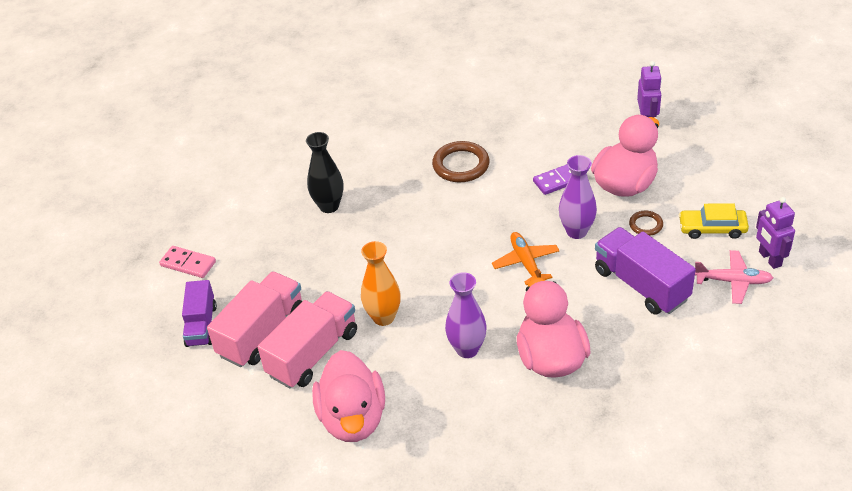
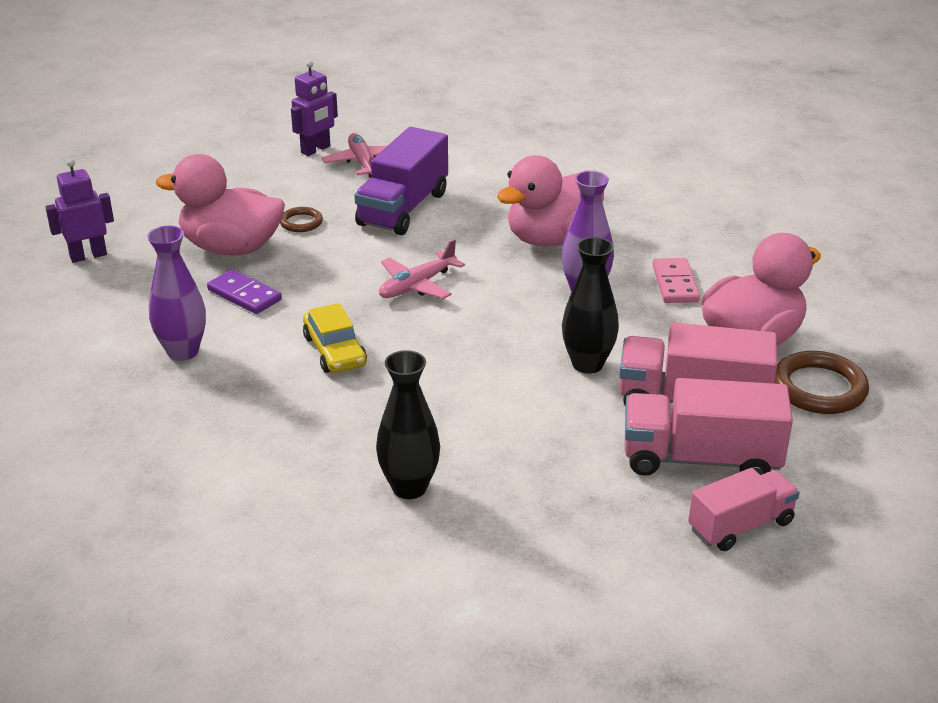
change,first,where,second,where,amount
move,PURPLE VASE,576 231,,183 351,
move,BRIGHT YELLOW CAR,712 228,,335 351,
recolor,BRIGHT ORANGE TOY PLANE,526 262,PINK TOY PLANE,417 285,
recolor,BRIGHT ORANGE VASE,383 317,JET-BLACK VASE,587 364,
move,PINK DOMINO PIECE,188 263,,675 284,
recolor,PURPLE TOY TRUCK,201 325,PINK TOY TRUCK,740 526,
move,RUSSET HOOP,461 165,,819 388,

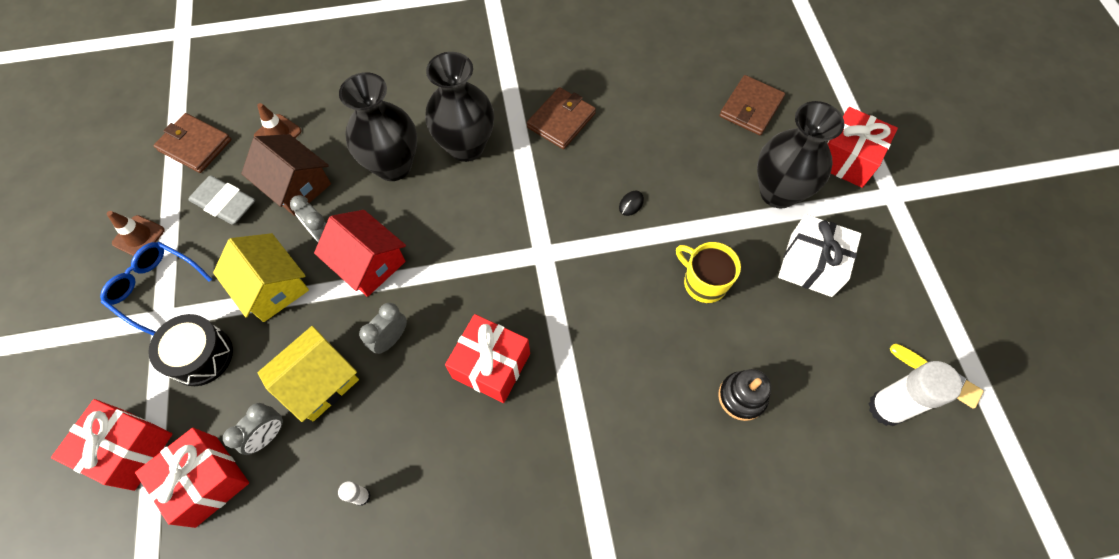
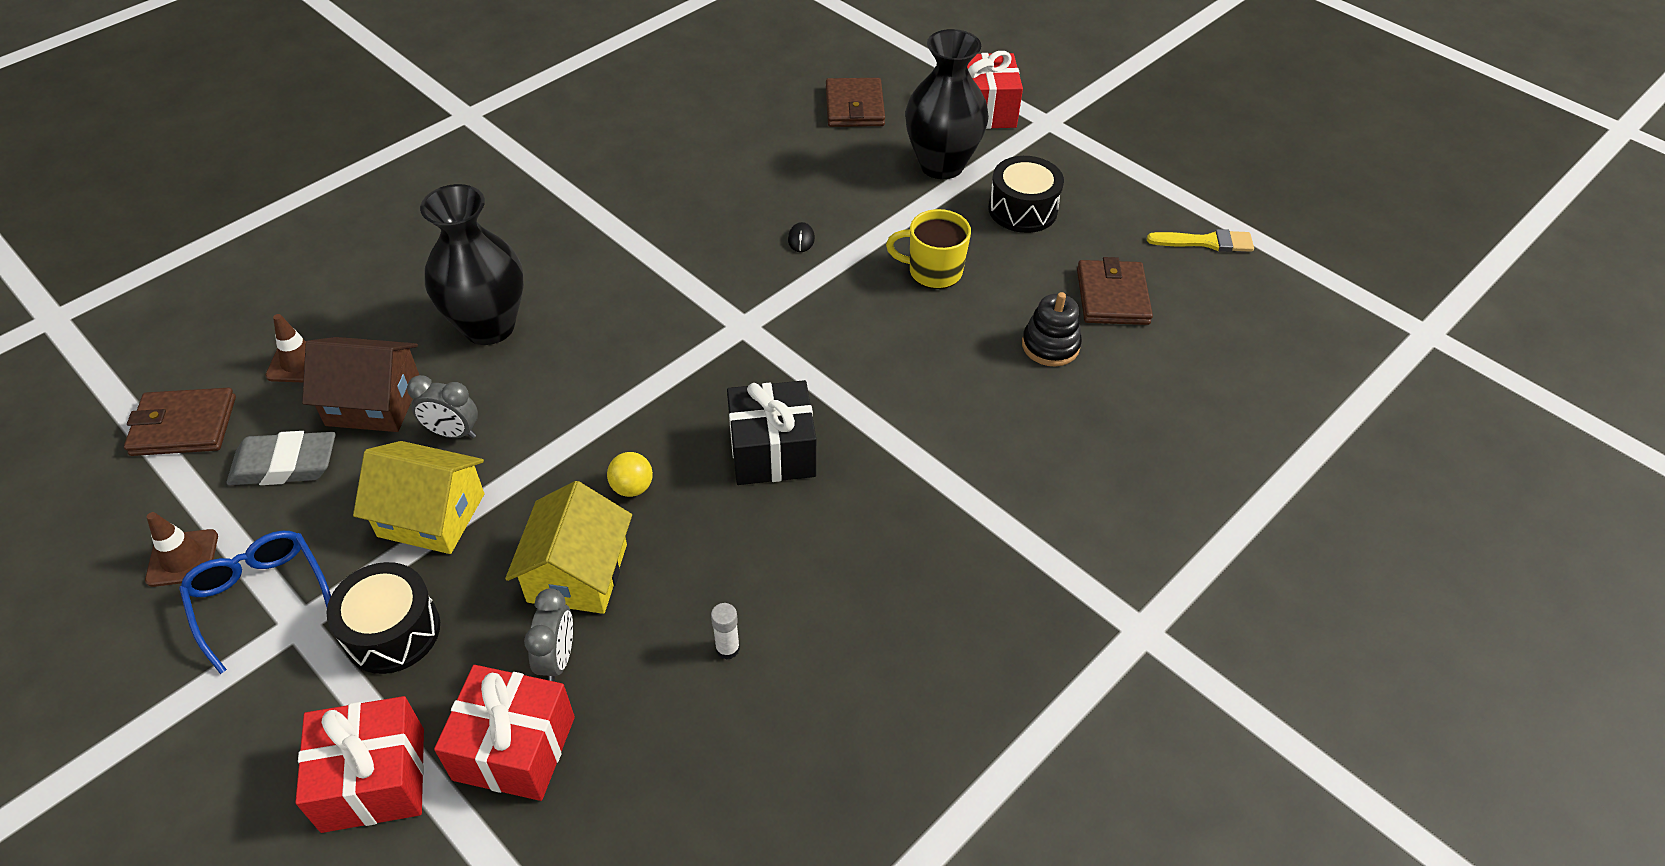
change,first,where,second,where,amount
rotate,COBALT GLASSES,156 288,,260 598,60 degrees clockwise
replace,GRAY CLOCK,391 339,BRIGHT YELLOW PLAY BALL,632 487,
recolor,RED GIFT,491 365,JET-BLACK GIFT,772 451,
replace,SNOW-WHITE GIFT,811 265,JET-BLACK SNARE DRUM,1022 209,
move,RUSSET BILLFOLD,561 120,,1112 296,
delete,RED TOY HOUSE,368 263,,,
delete,JET-BLACK VASE,466 146,,,
delete,SNOW-WHITE GLUE,886 408,,,

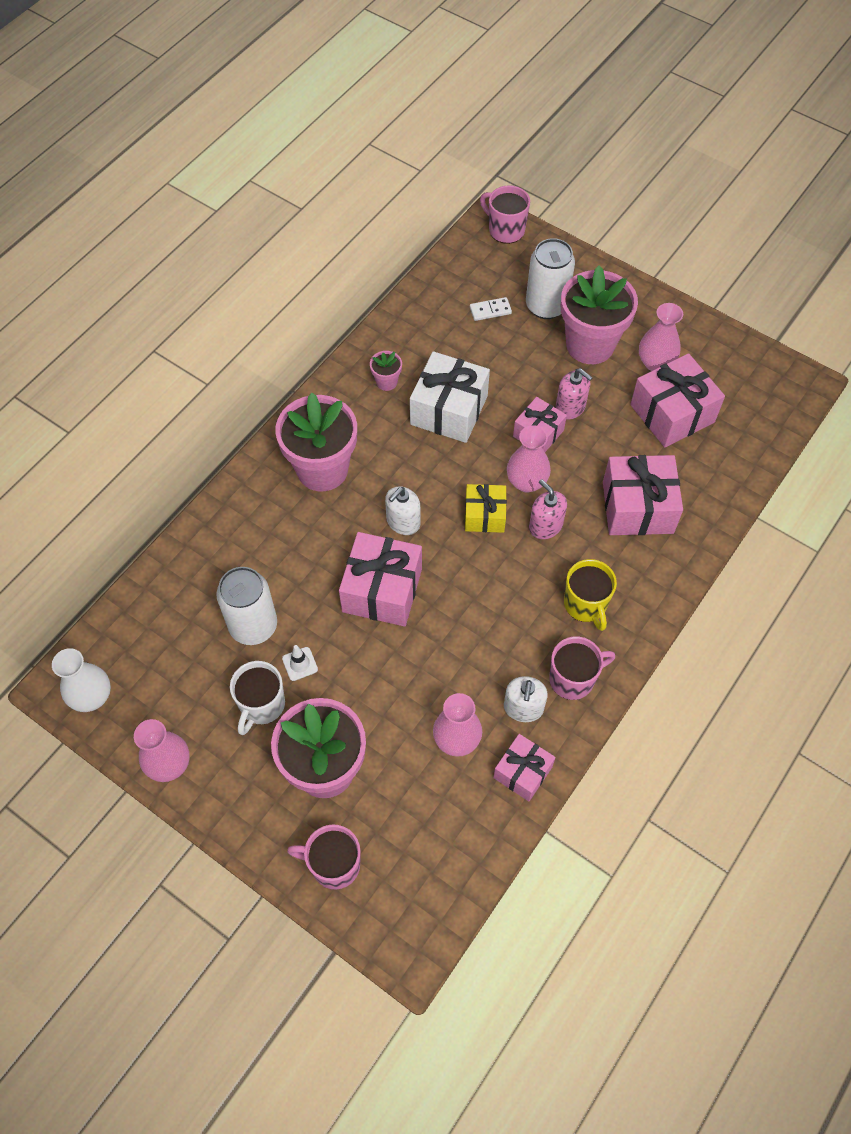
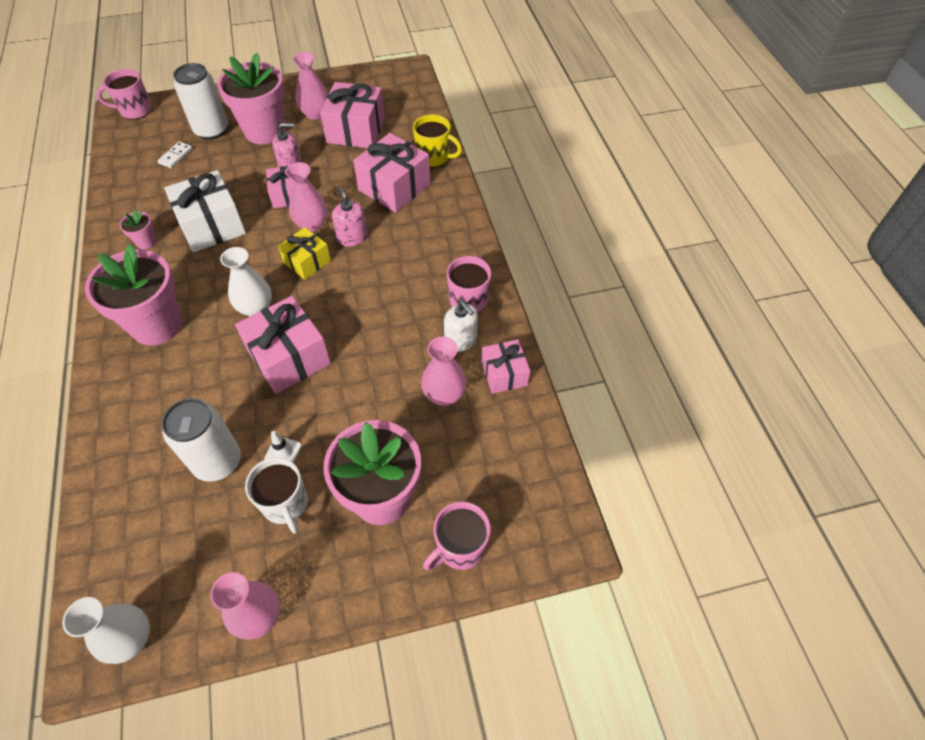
change,first,where,second,where,amount
replace,SNOW-WHITE SOAP DISPENSER,403 522,SNOW-WHITE VASE,256 308,
rotate,PINK SOAP DISPENSER,545 526,,352 237,60 degrees clockwise
move,BRIGHT YELLOW TEA MUG,586 605,,434 157,

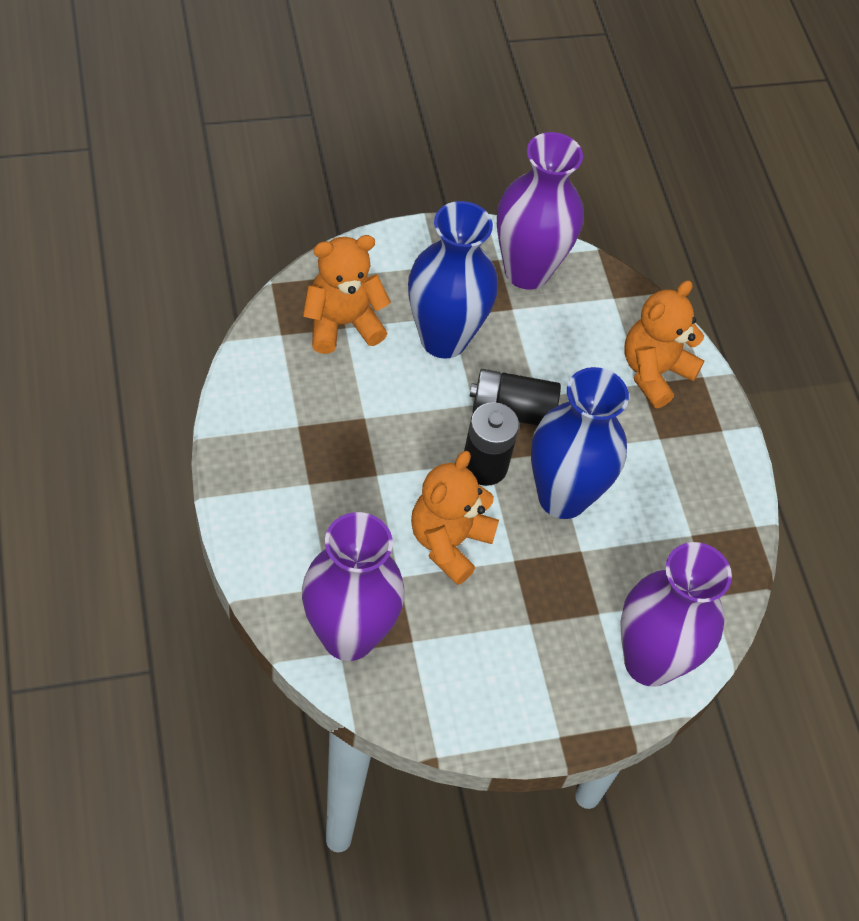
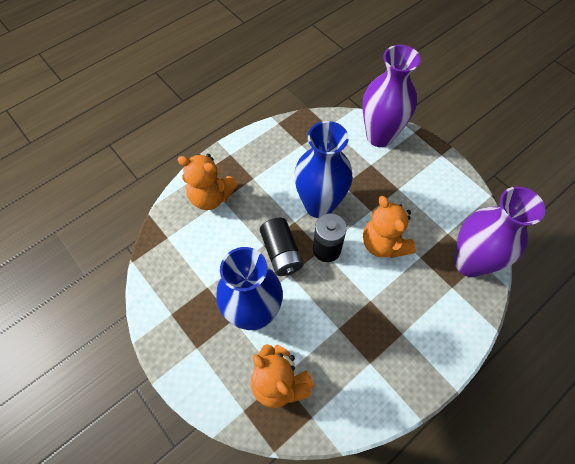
change,first,where,second,where,amount
rotate,BRIGHT ORANGE STUFFED BEAR,449 542,,383 244,60 degrees clockwise
delete,PURPLE VASE,527 271,,,

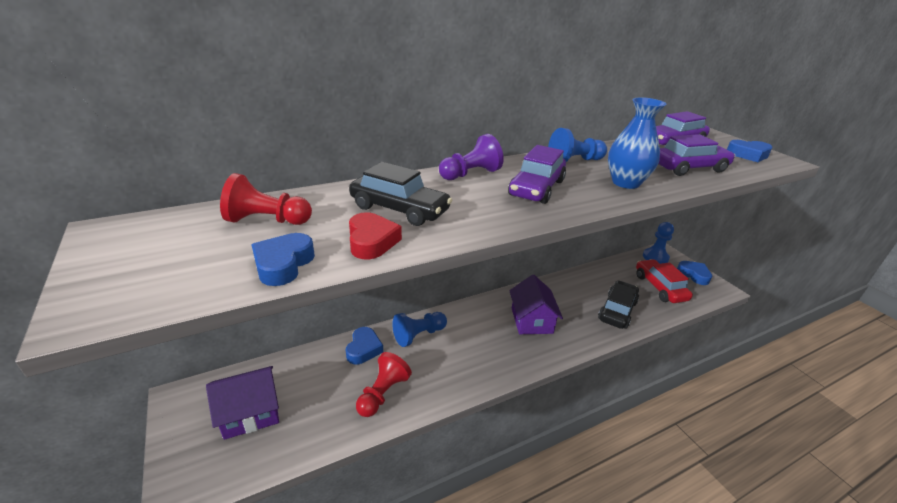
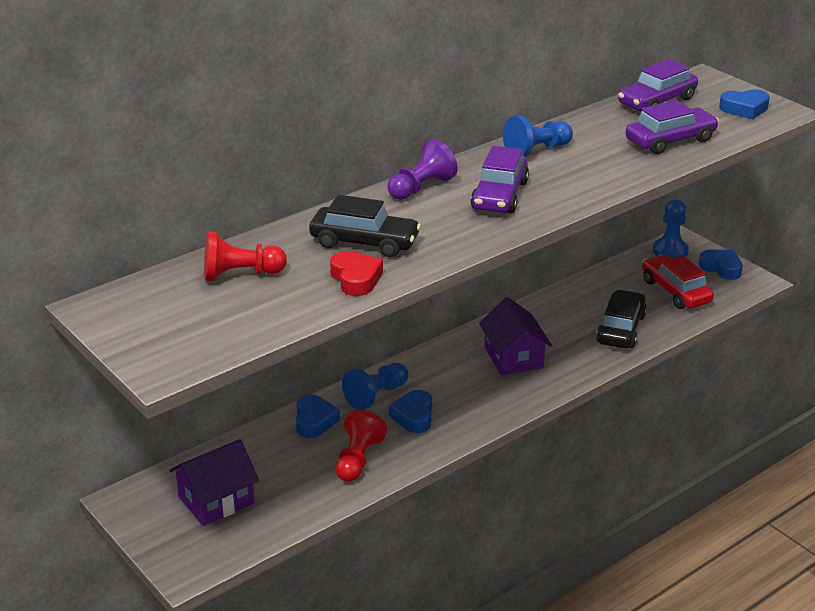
change,first,where,second,where,amount
move,COBALT HEART,283 264,,413 416,
delete,COBALT VASE,625 183,,,

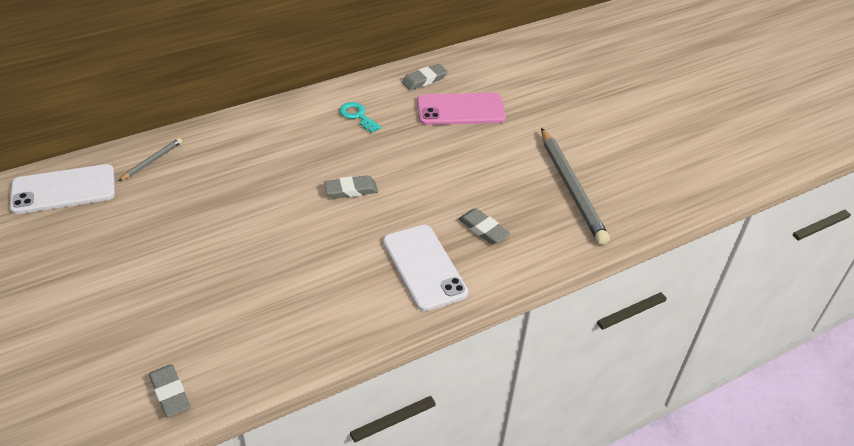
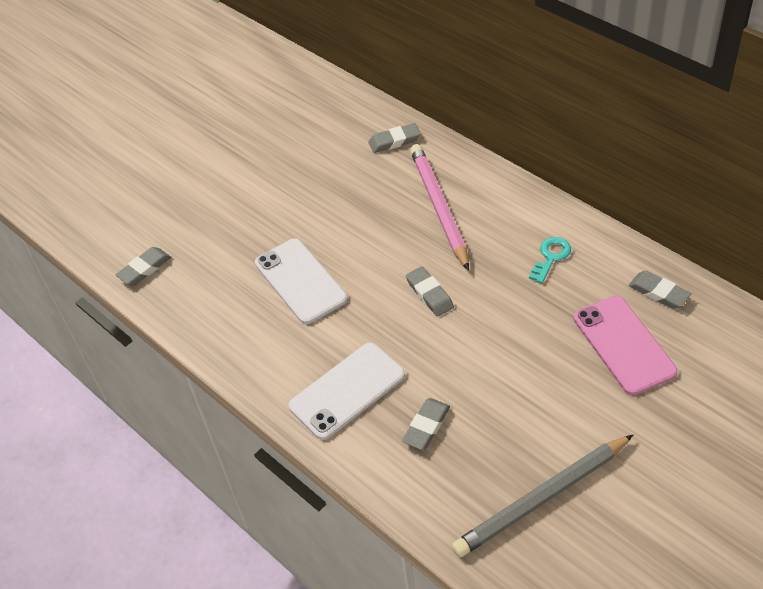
change,first,where,second,where,amount
move,SNOW-WHITE MOBILE PHONE,63 190,,300 281,
replace,GRAY LEAD PENCIL,152 161,GRAY ERASER,394 141,
insert,,,PINK LEAD PENCIL,439 207,

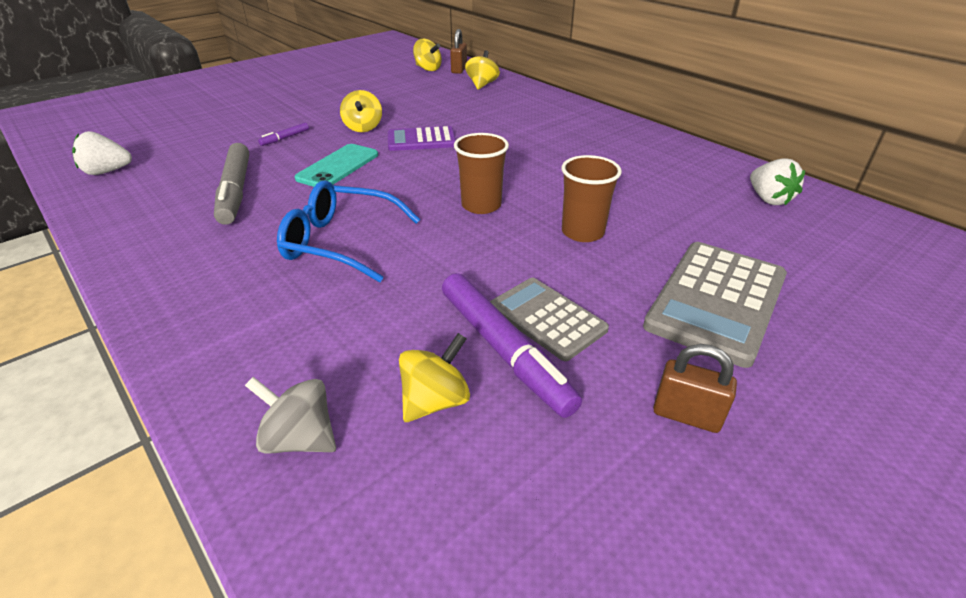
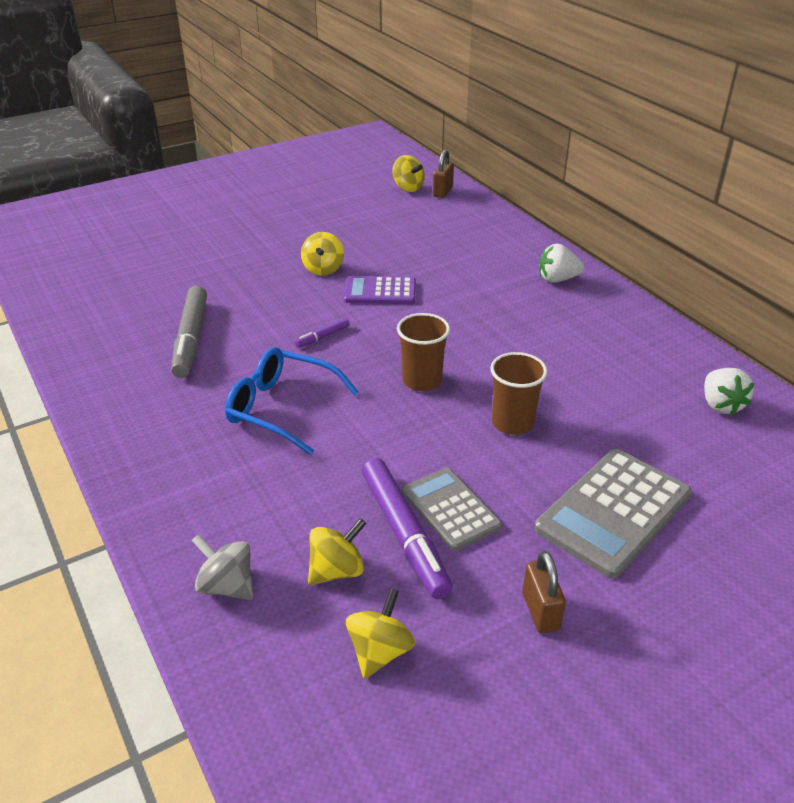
change,first,where,second,where,amount
move,PURPLE MARKER PEN,285 138,,323 337,
move,BRIGHT YELLOW SPINNING TOP,482 85,,380 651,
rotate,RUSSET PADLOCK,686 415,,540 611,45 degrees clockwise
move,SNOW-WHITE TOY STRAWBERRY,107 172,,557 279,
delete,TEAL MOBILE PHONE,338 166,,,

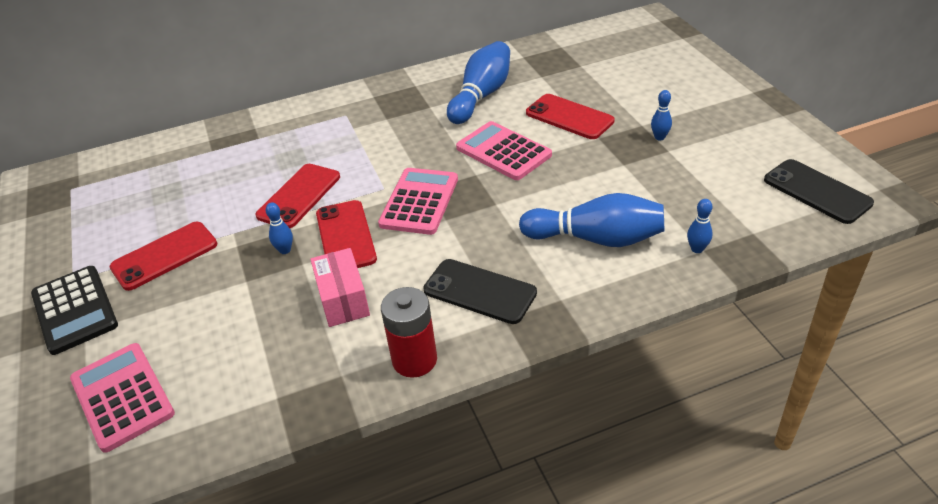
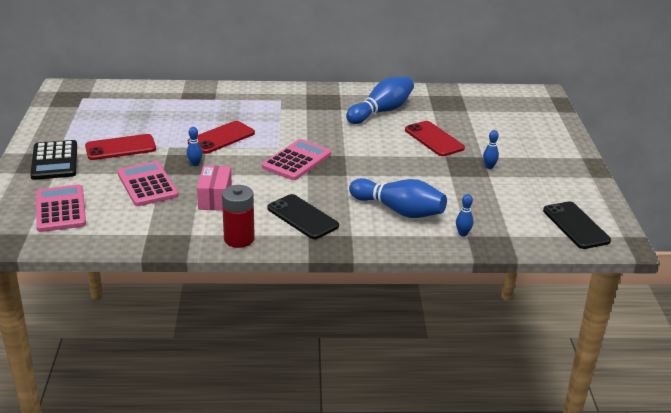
change,first,where,second,where,amount
move,PINK ADDING MACHINE,503 151,,147 185,
delete,RED MOBILE PHONE,345 236,,,

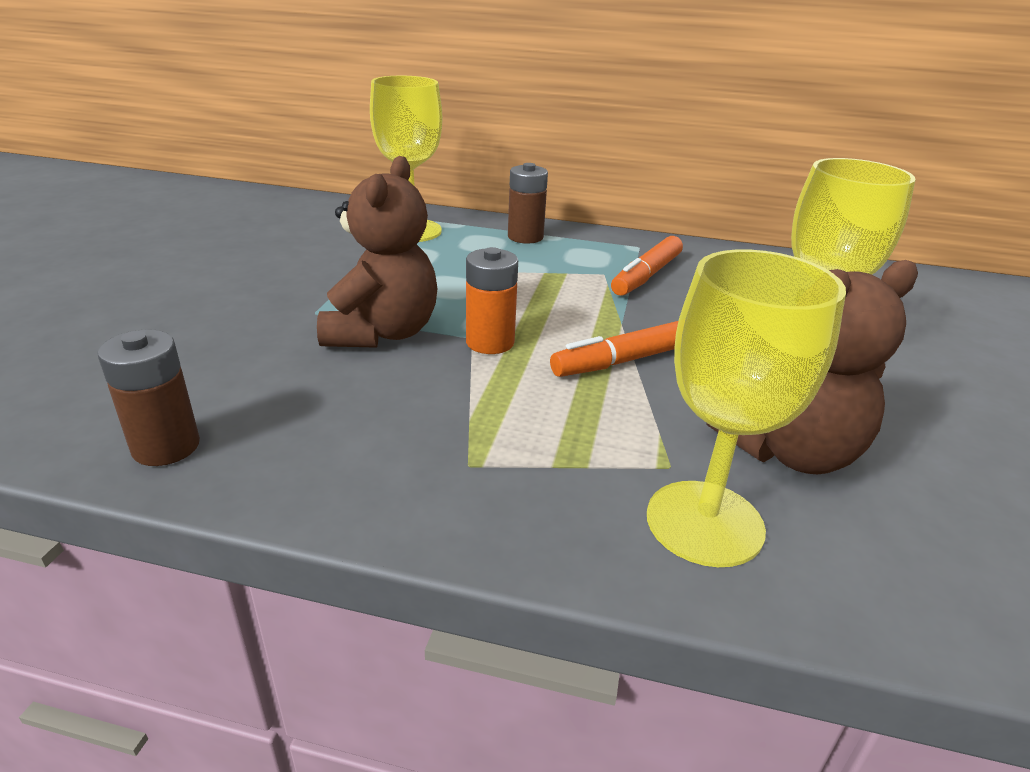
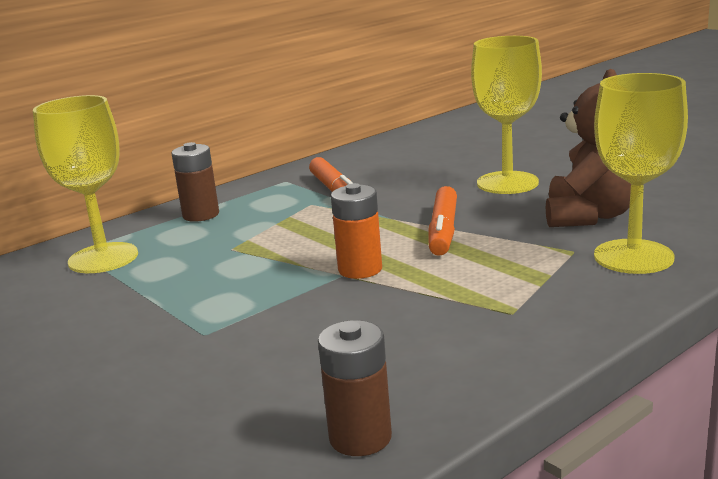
change,first,where,second,where,amount
delete,RUSSET STUFFED BEAR,382 333,,,

